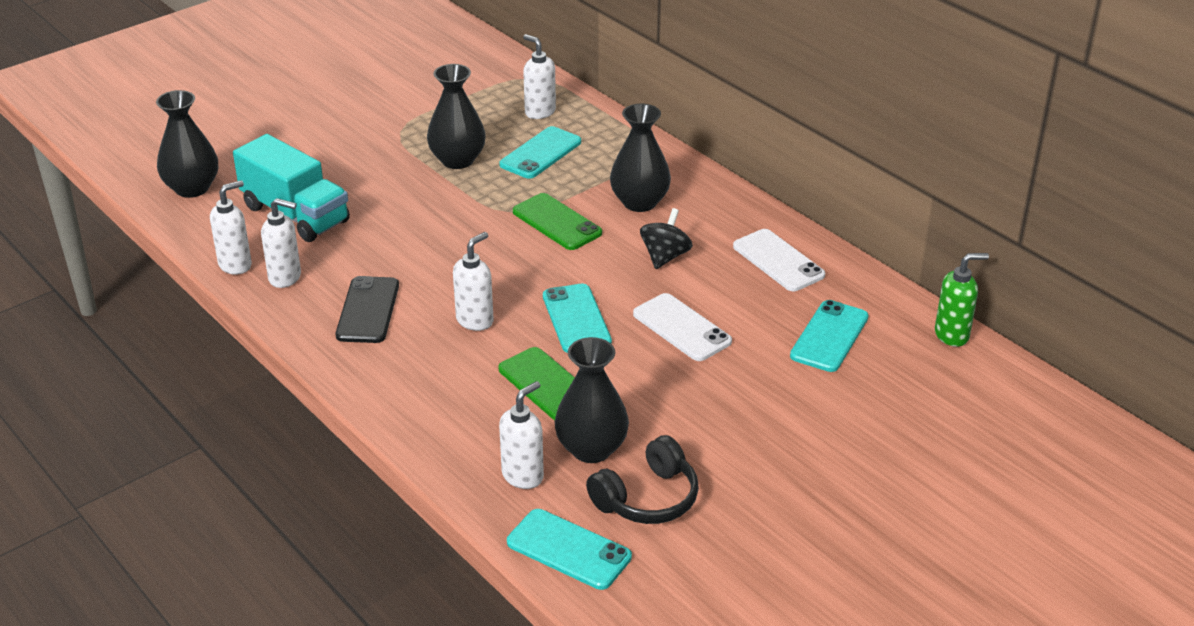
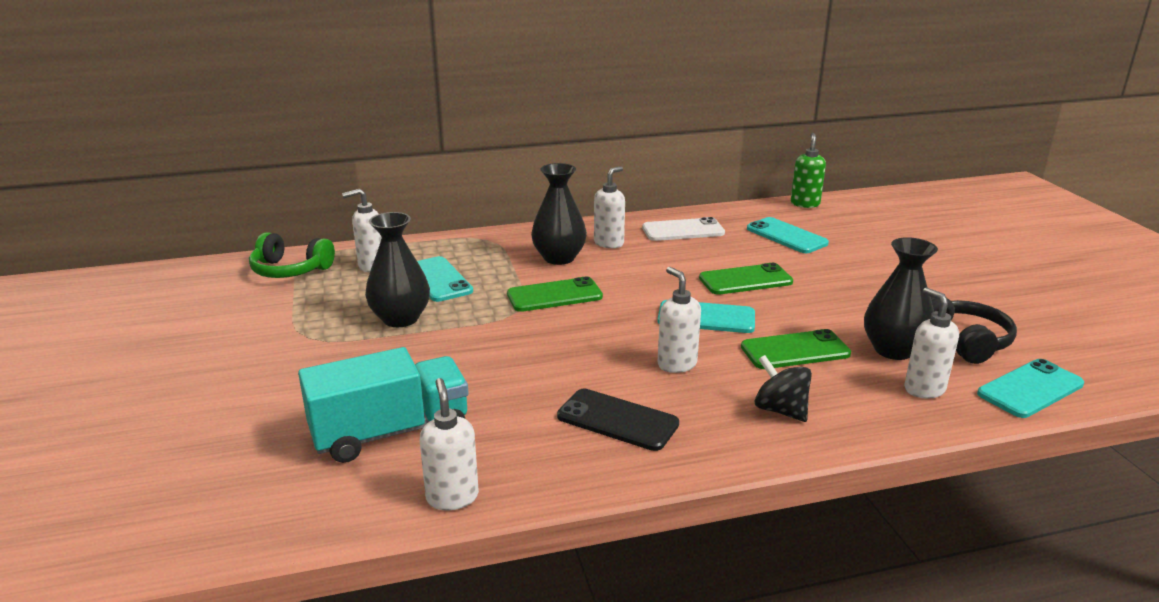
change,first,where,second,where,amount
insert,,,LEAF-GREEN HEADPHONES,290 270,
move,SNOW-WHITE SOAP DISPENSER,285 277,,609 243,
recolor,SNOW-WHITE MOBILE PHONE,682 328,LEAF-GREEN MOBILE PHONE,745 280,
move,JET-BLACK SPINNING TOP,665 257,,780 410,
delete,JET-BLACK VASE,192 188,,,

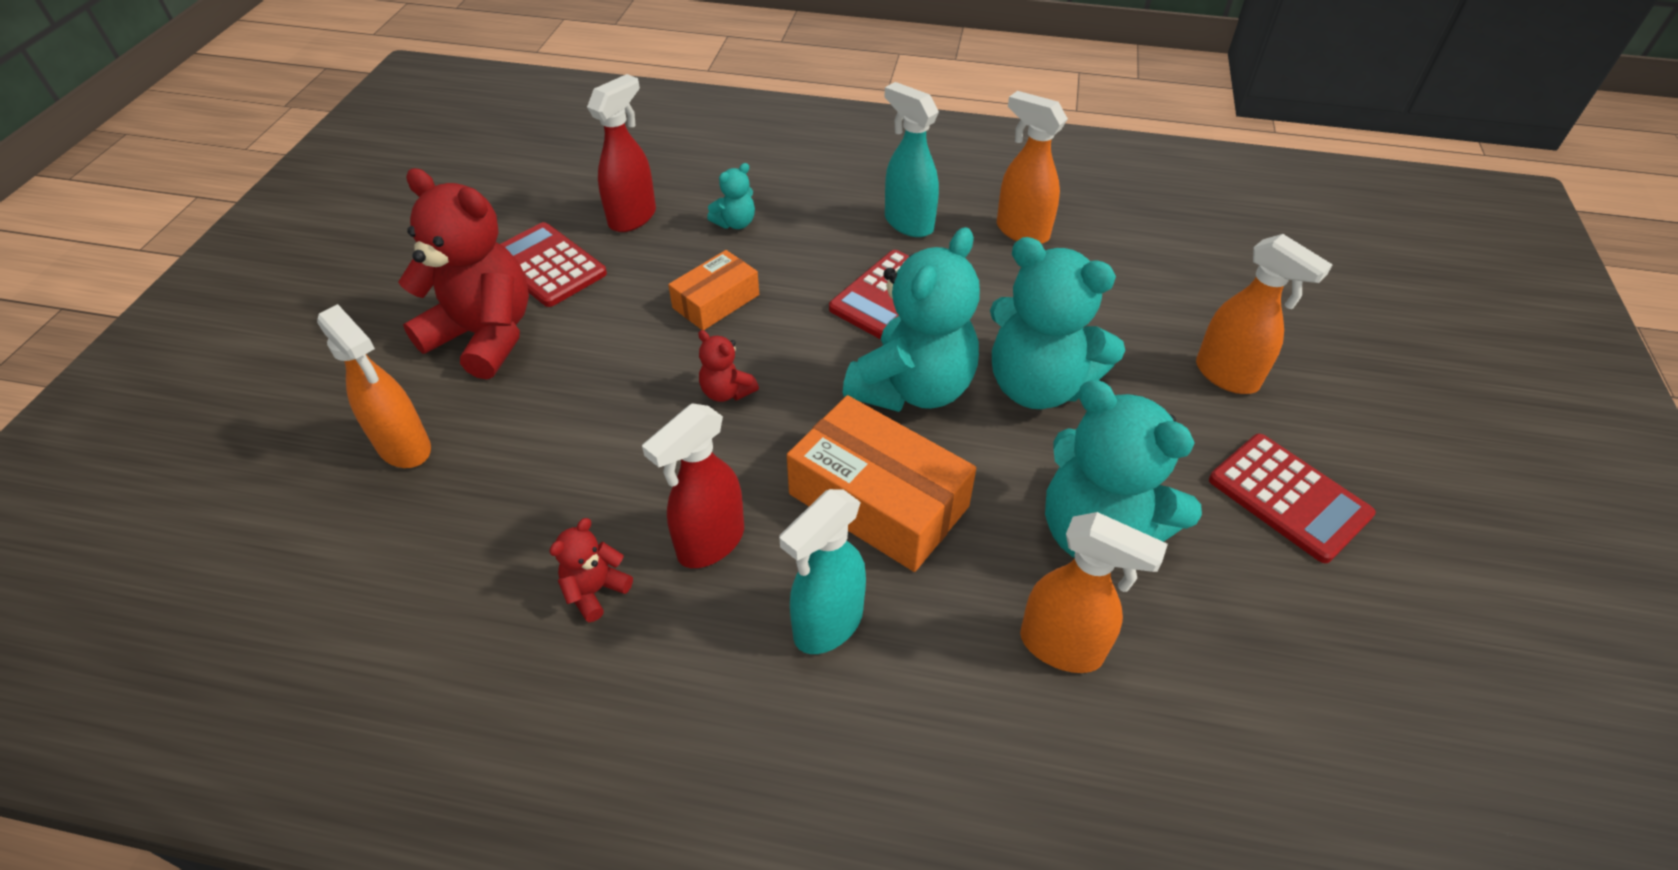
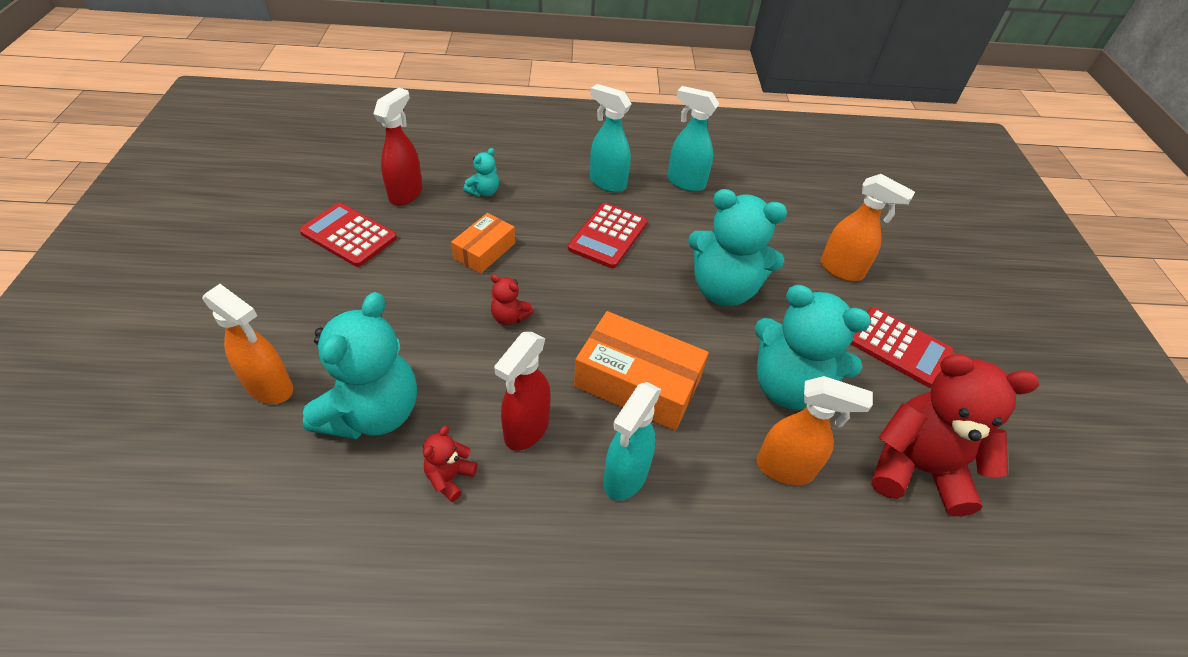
change,first,where,second,where,amount
move,TEAL STUFFED BEAR,913 388,,372 412,
recolor,BRIGHT ORANGE SPRAY BOTTLE,1021 231,TEAL SPRAY BOTTLE,685 183,
move,RED STUFFED BEAR,484 336,,916 468,

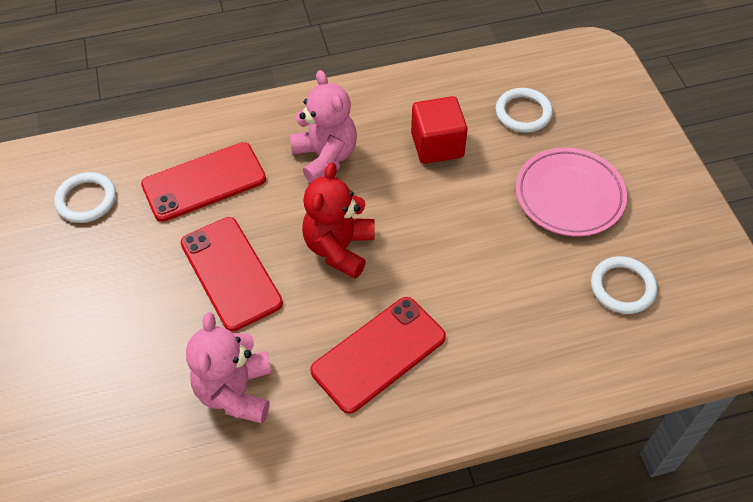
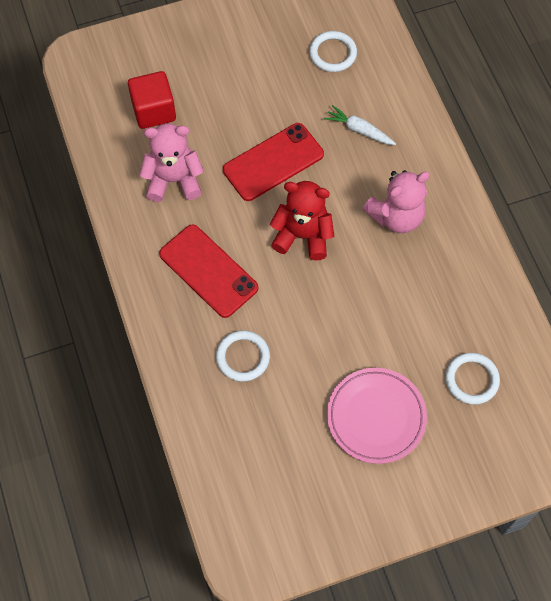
change,first,where,second,where,amount
move,RED BLOCK,437 145,,154 111,
move,SNOW-WHITE HOOP,622 287,,243 357,
replace,RED MOBILE PHONE,204 182,SNOW-WHITE ROOT VEGETABLE,359 130,

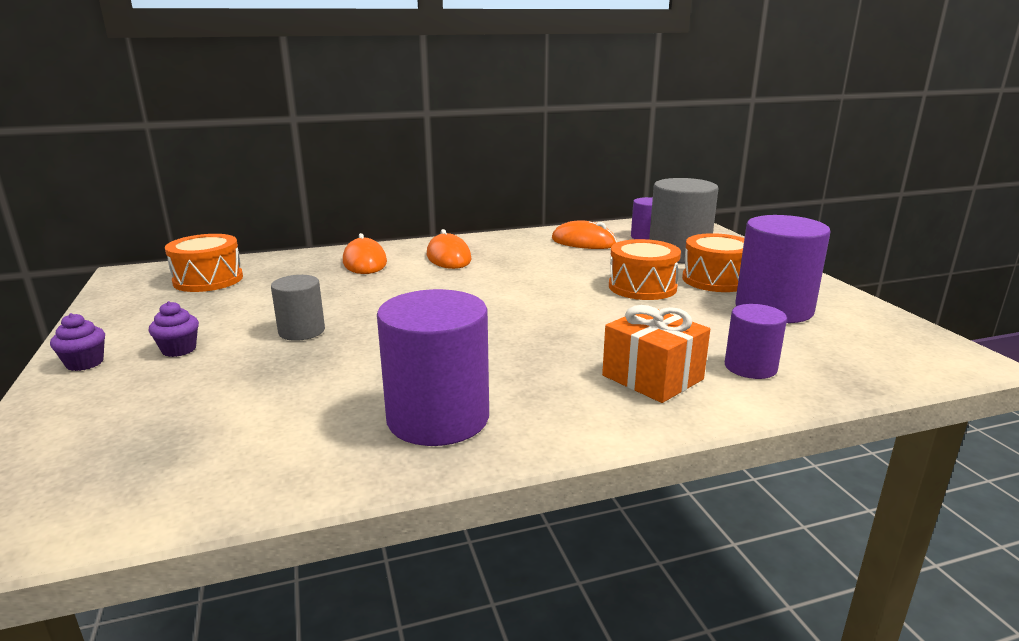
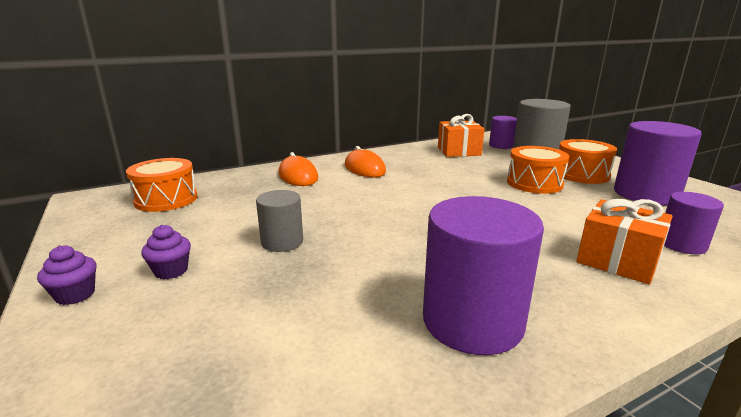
change,first,where,second,where,amount
replace,BRIGHT ORANGE COMPUTER MOUSE,583 242,BRIGHT ORANGE GIFT,459 151,

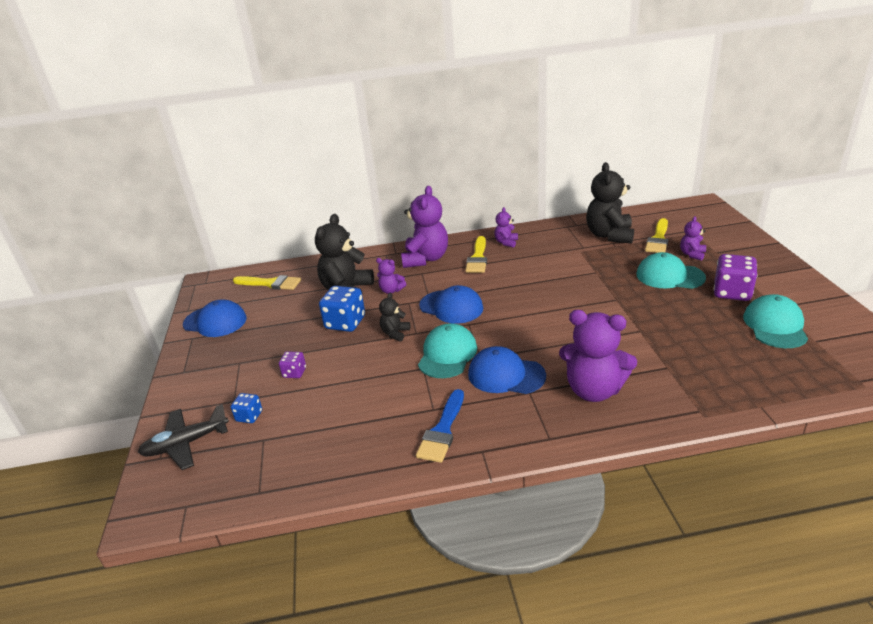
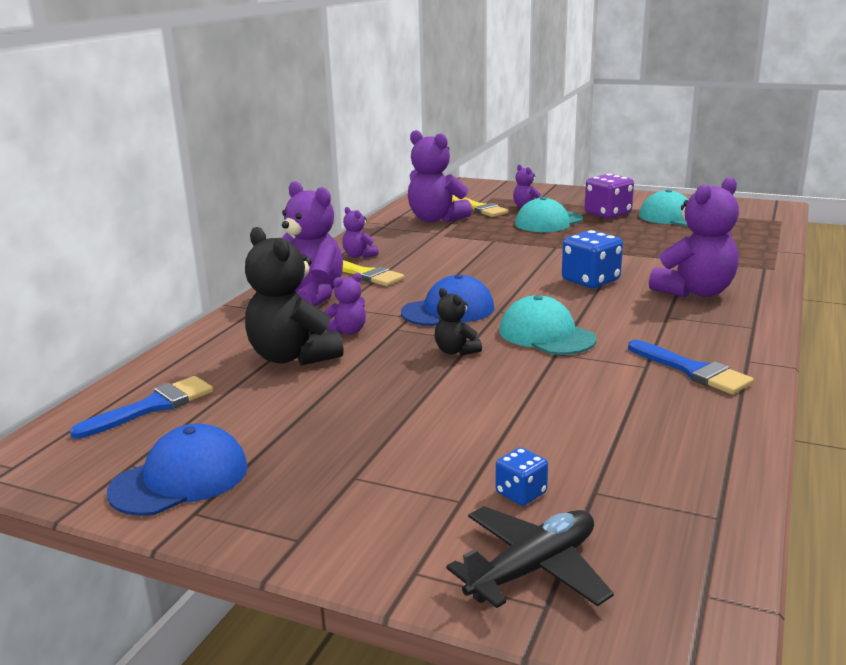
change,first,where,second,where,amount
recolor,BRIGHT YELLOW PAINTBRUSH,271 283,COBALT PAINTBRUSH,153 406,
recolor,JET-BLACK STUFFED BEAR,609 235,PURPLE STUFFED BEAR,436 219,
rotate,JET-BLACK TOY PLANE,186 444,,532 569,135 degrees counterclockwise
move,COBALT GAME DIE,345 323,,590 281,
delete,PURPLE GAME DIE,294 373,,,
delete,COBALT PEAKED CAP,506 375,,,

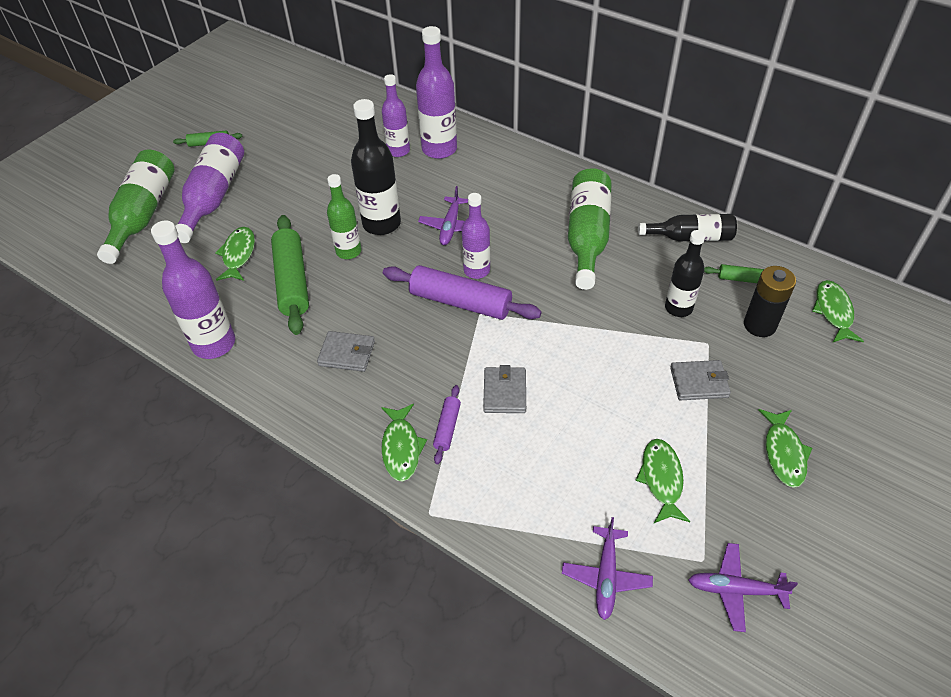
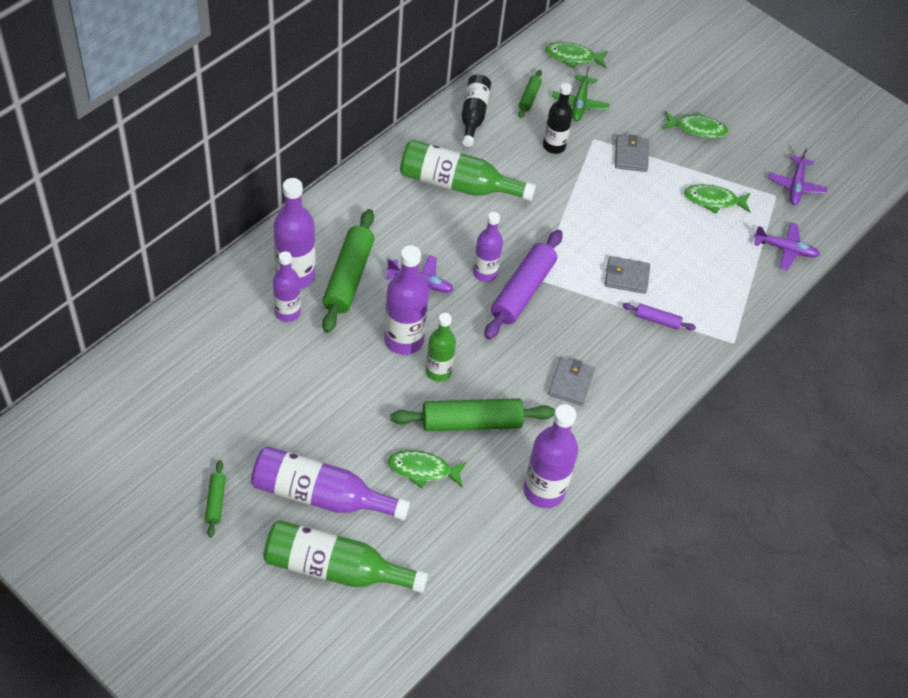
change,first,where,second,where,amount
insert,,,LEAF-GREEN DOUGH ROLLER,348 277,
recolor,JET-BLACK BOTTLE,381 224,PURPLE BOTTLE,403 340,
replace,JET-BLACK BATTERY,759 325,LEAF-GREEN TOY PLANE,580 103,
delete,LEAF-GREEN TOY FISH,401 448,,,

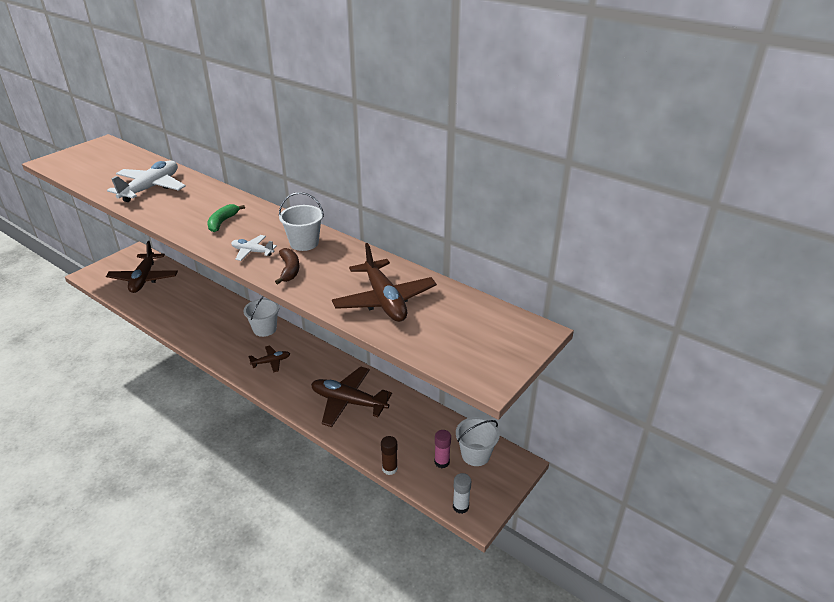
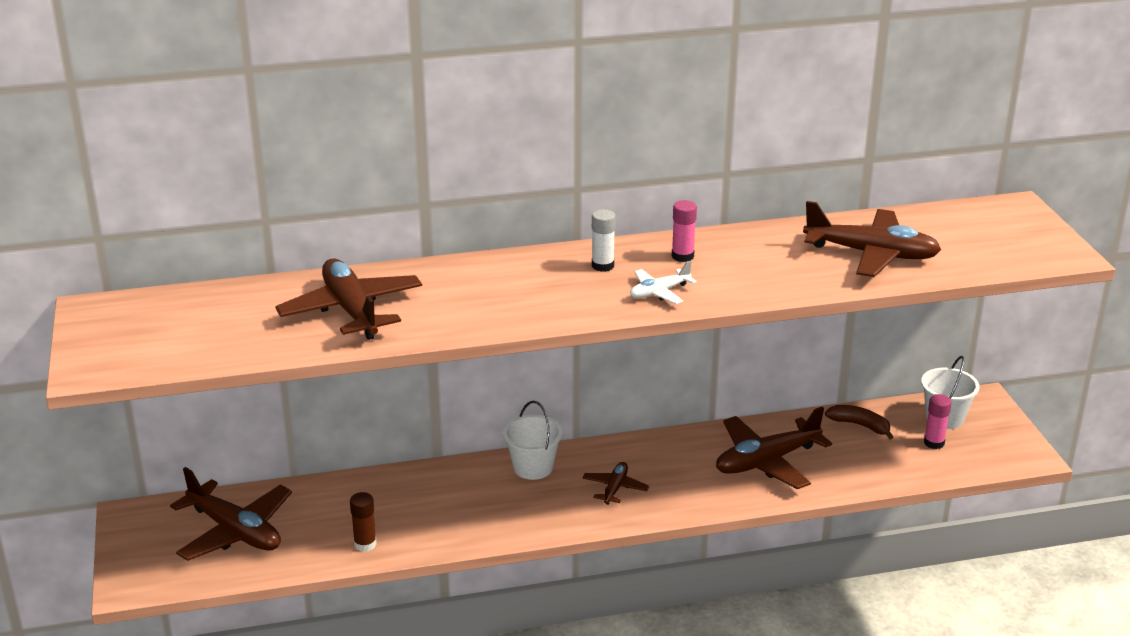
change,first,where,second,where,amount
recolor,SNOW-WHITE TOY PLANE,151 188,RUSSET TOY PLANE,351 310,
move,RUSSET GLUE,389 468,,365 544,
move,SNOW-WHITE GLUE,460 506,,602 266,
replace,SNOW-WHITE SAND BUCKET,304 243,PINK GLUE,682 256,
move,RUSSET TOY BANANA,289 270,,860 425,
delete,LEAF-GREEN TOY BANANA,222 222,,,

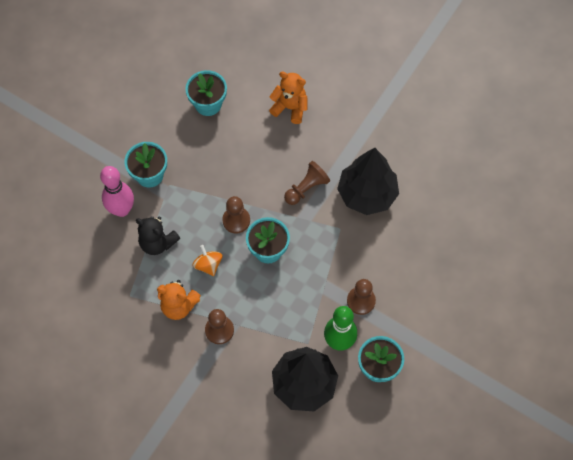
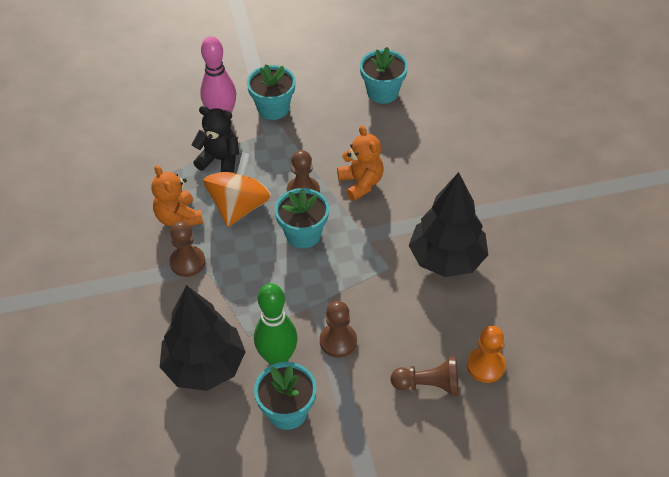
change,first,where,second,where,amount
rotate,JET-BLACK STUFFED BEAR,157 243,,219 160,120 degrees clockwise
resize,BRIGHT ORANGE SPINNING TOP,208 265,,239 206,x1.83
move,BRIGHT ORANGE STUFFED BEAR,290 108,,361 183,
move,RUSSET GAME PAWN,306 188,,428 385,
insert,,,BRIGHT ORANGE GAME PAWN,485 366,

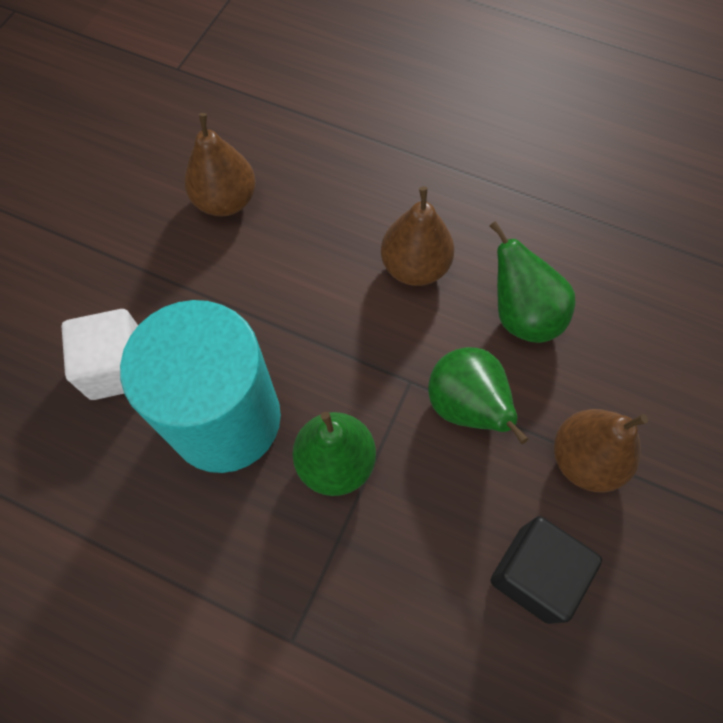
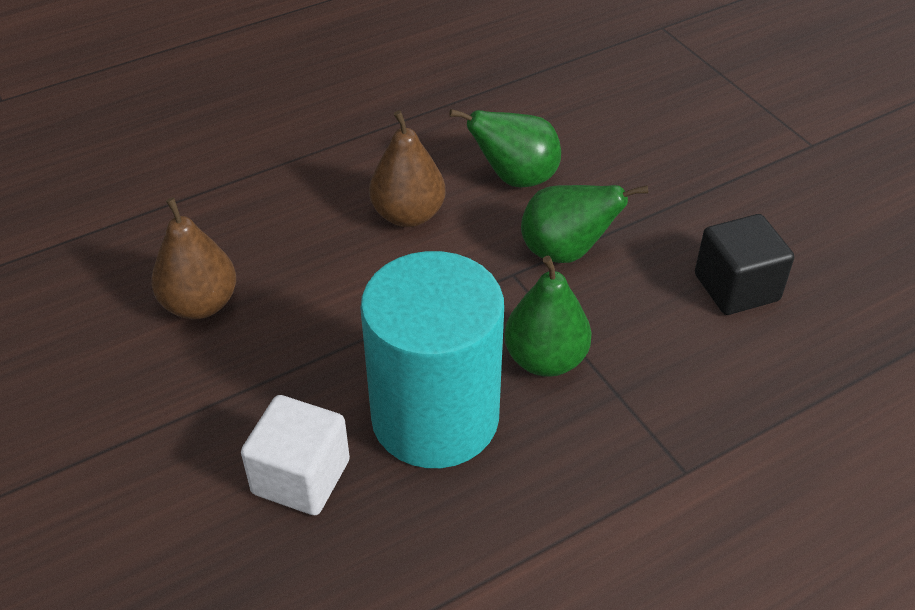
change,first,where,second,where,amount
delete,RUSSET PEAR,585 459,,,

